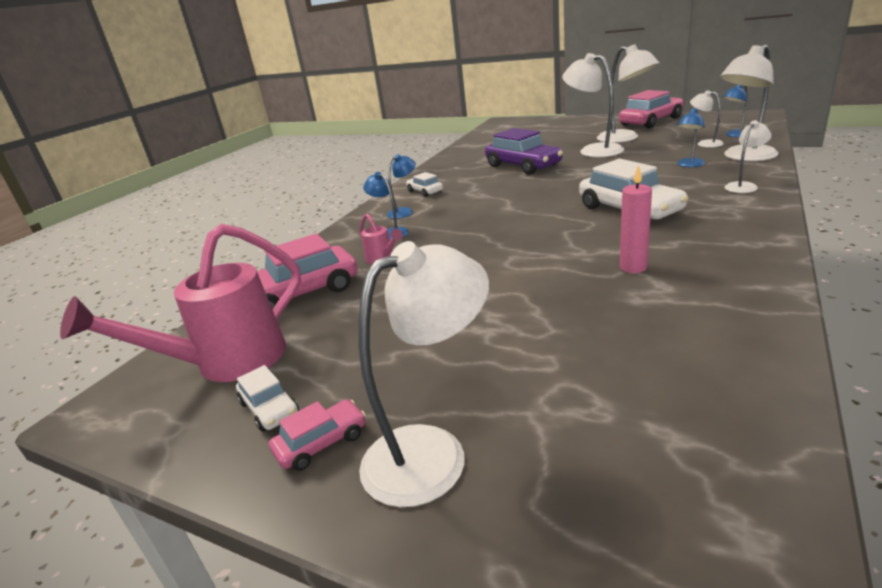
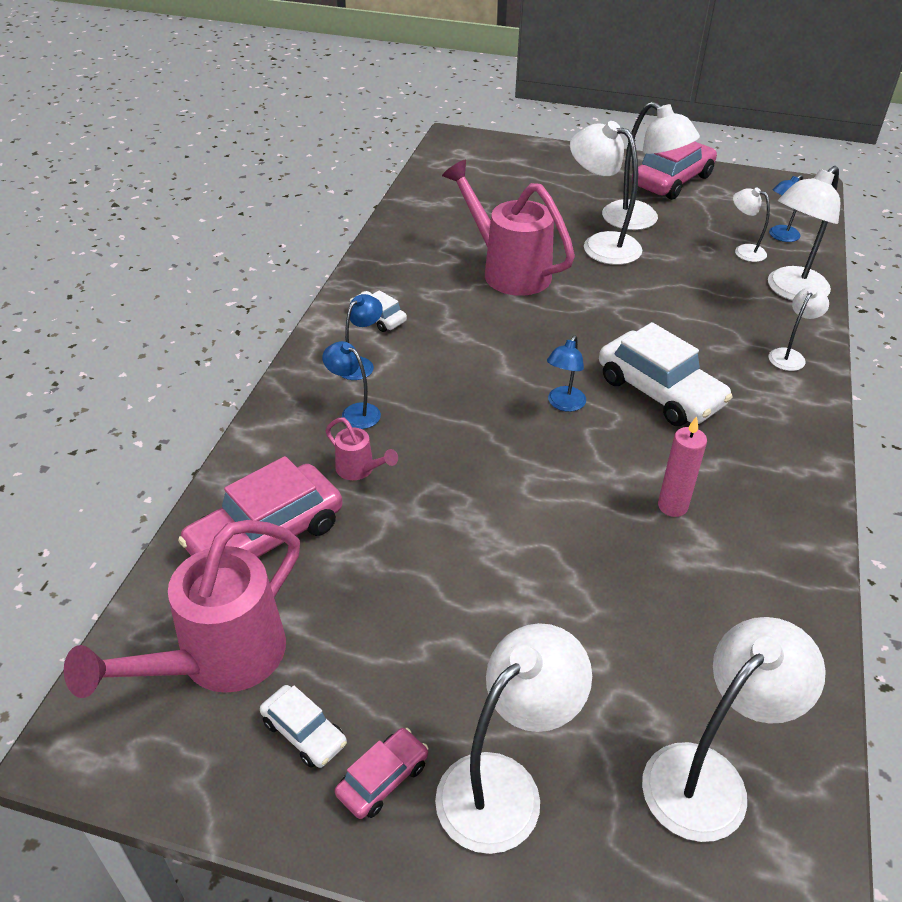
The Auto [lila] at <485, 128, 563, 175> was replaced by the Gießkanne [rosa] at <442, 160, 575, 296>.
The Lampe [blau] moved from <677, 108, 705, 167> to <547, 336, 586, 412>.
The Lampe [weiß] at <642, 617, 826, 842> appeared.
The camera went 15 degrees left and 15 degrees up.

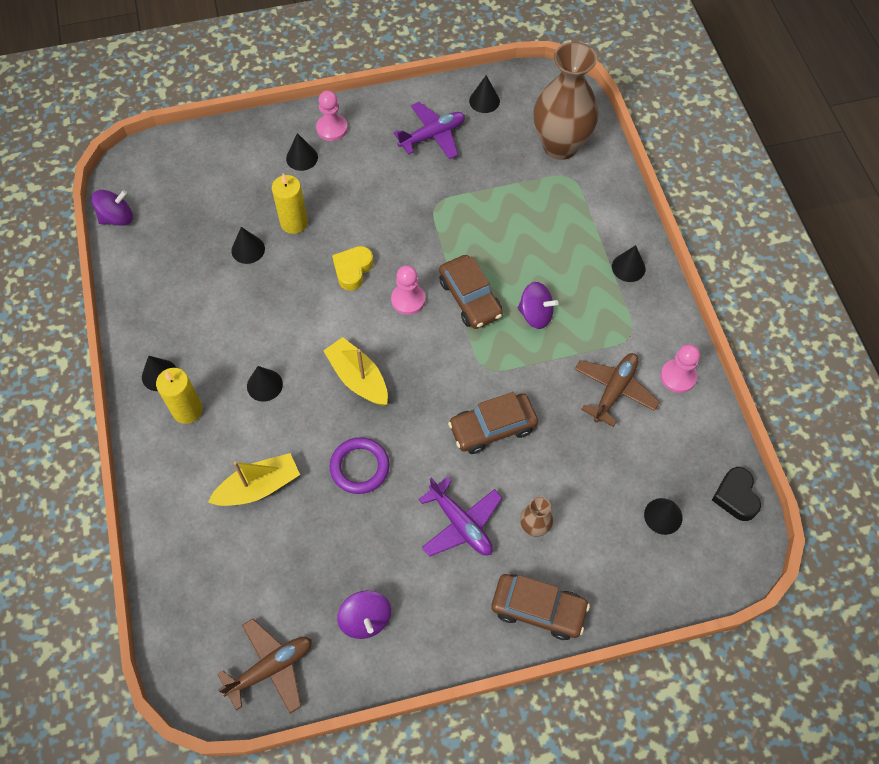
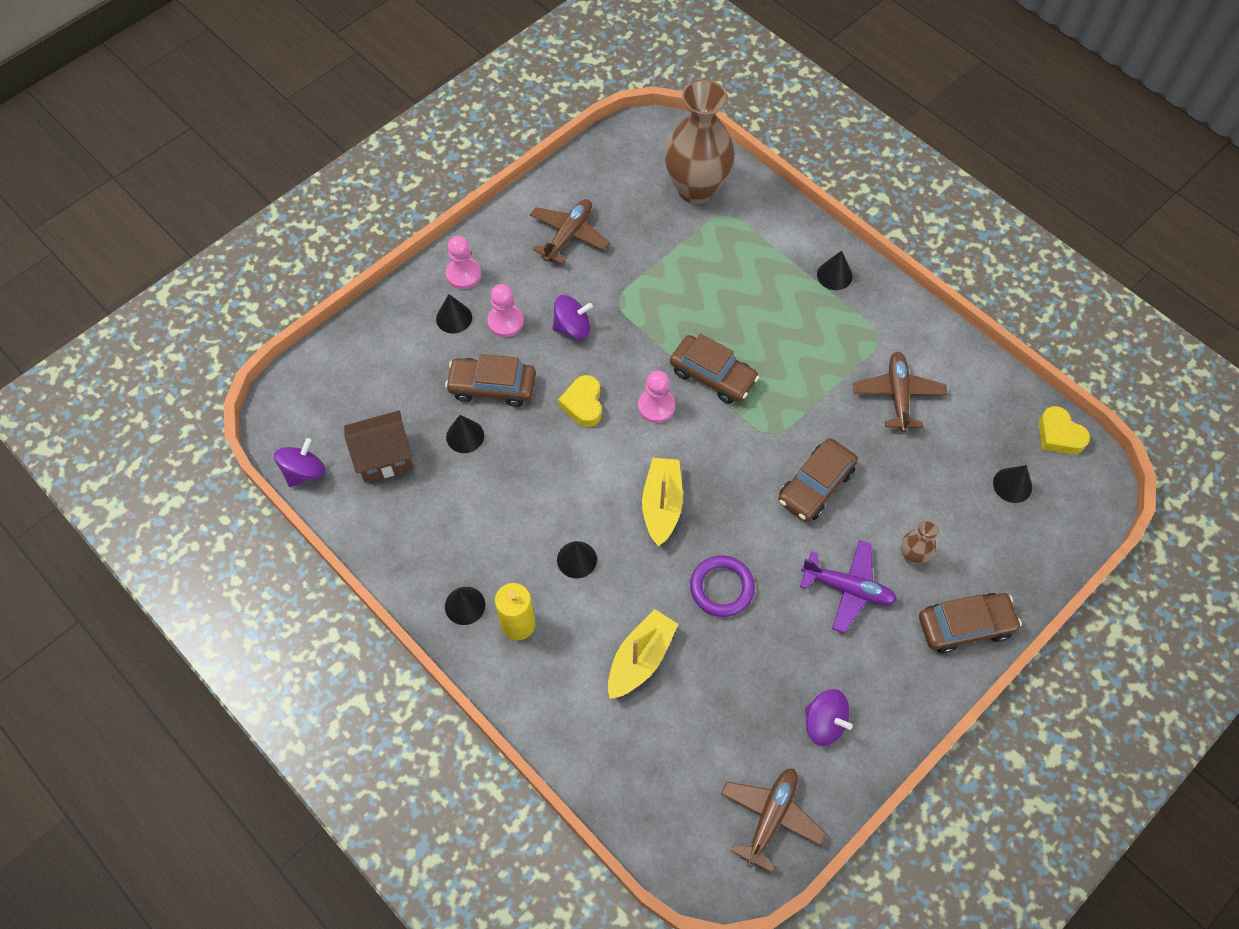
The Haus [braun] at <344, 411, 413, 483> appeared.
The Kerze [gelb] at <272, 173, 308, 234> was replaced by the Auto [braun] at <445, 354, 536, 407>.
The Bauer [rosa] moved from <660, 344, 700, 393> to <487, 284, 524, 337>.
The Flugzeug [lila] at <393, 102, 465, 159> became the Flugzeug [braun] at <530, 199, 609, 265>.
The Kreisel [lila] moved from <518, 282, 559, 329> to <552, 295, 593, 340>.
The Boot [gelb] at <323, 337, 388, 406> turned 75 degrees clockwise.
The Herz [schwarz] at <712, 467, 761, 521> became the Herz [gelb] at <1039, 406, 1090, 454>.
The Kegel [schwarz] at <469, 75, 500, 113> disappeared.
The camera went 30 degrees left and 0 degrees up.

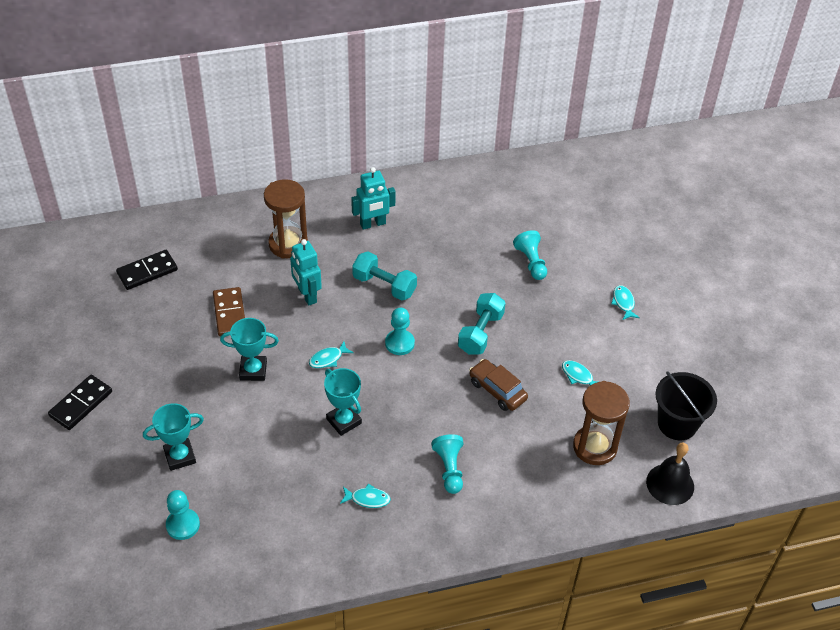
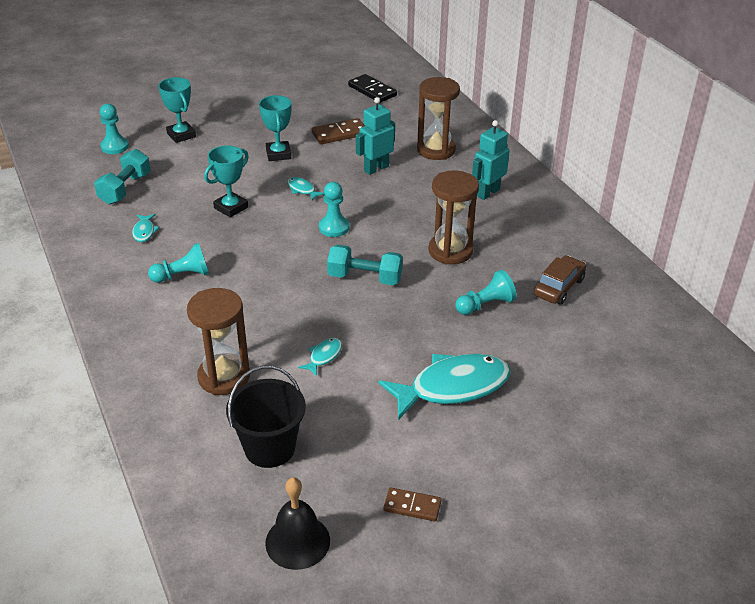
The Hantel [türkis] moved from <352, 251, 417, 301> to <94, 149, 151, 204>.
The Glocke [schwarz] moved from <646, 443, 694, 505> to <265, 478, 330, 570>.
The Fisch [türkis] at <611, 285, 640, 320> changed to 2.33 times the size.
The Dominostein [braun] at <383, 487, 442, 522> appeared.
The Sanduhr [braun] at <429, 170, 479, 264> appeared.
The Roboter [türkis] at <351, 167, 396, 230> turned 75 degrees clockwise.
The Auto [braun] moved from <469, 359, 528, 411> to <534, 255, 586, 305>.
The Dominostein [schwarz] at <48, 375, 112, 430> disappeared.
The camera went 80 degrees right and 10 degrees down.

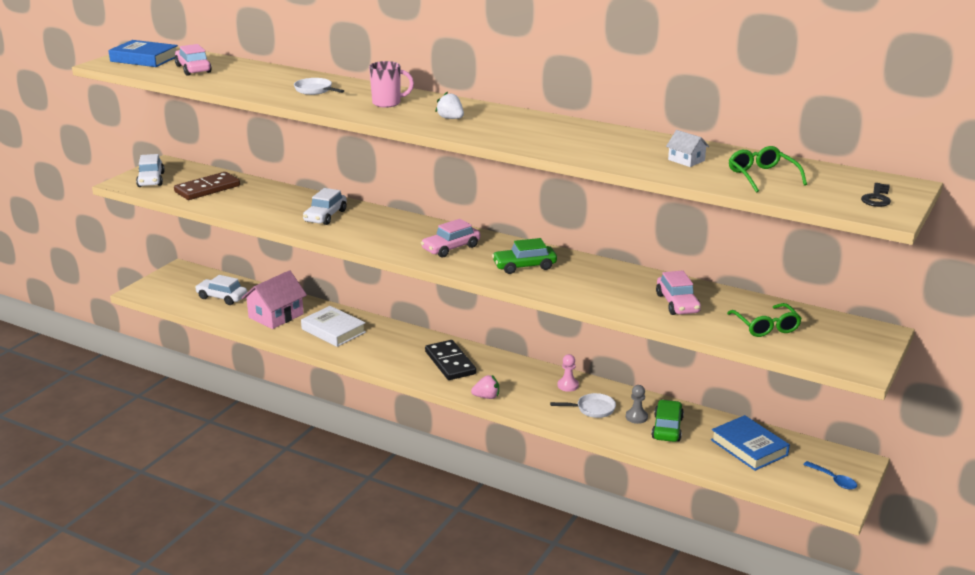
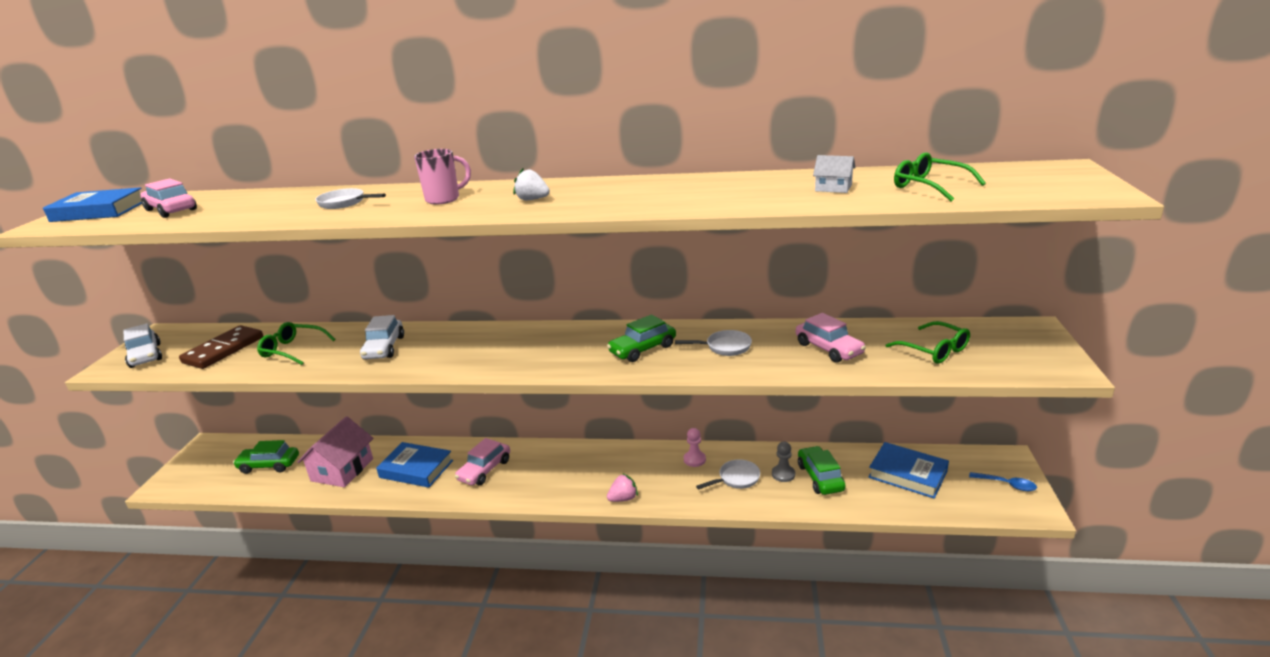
The Auto [weiß] at <195, 275, 247, 305> became the Auto [grün] at <233, 440, 299, 474>.
The Brille [grün] at <257, 322, 336, 365> appeared.
The Buch [weiß] at <301, 306, 366, 347> became the Buch [blau] at <376, 442, 453, 488>.
The Auto [rosa] moved from <421, 219, 480, 257> to <455, 438, 510, 485>.
The Pfanne [weiß] at <675, 330, 752, 356> appeared.
The Dominostein [schwarz] at <425, 340, 476, 380> disappeared.
The Schlüssel [schwarz] at <861, 183, 891, 207> disappeared.
The camera went 20 degrees left and 0 degrees up.

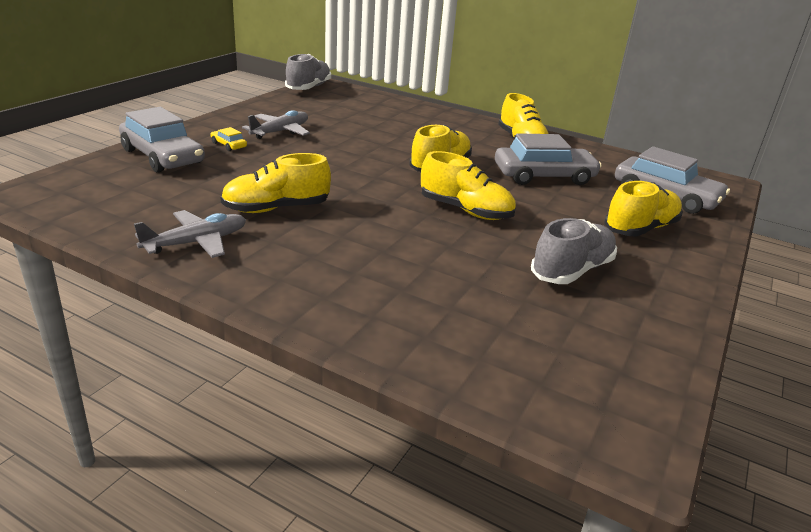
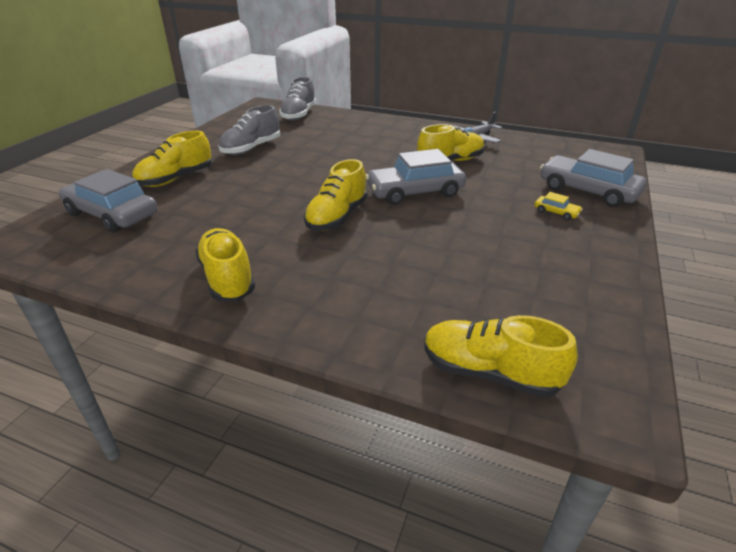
The Schuh [grau] moved from <285, 54, 331, 90> to <279, 77, 316, 121>.
The Auto [grau] moved from <495, 133, 602, 185> to <366, 149, 466, 205>.
The Schuh [gelb] moved from <421, 151, 516, 220> to <425, 315, 578, 397>.
The Flugzeug [grau] at <242, 110, 310, 139> disappeared.
The camera went 175 degrees right and 5 degrees up.

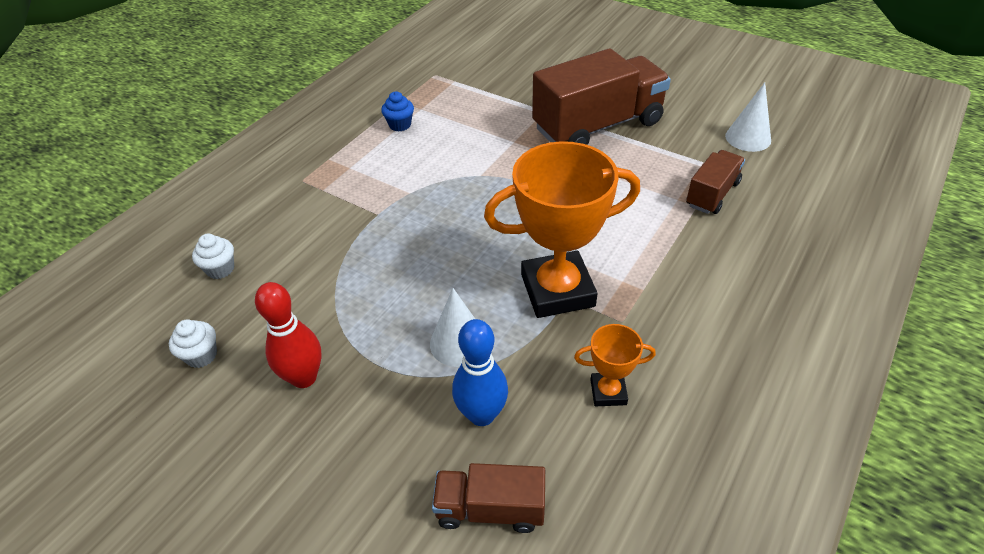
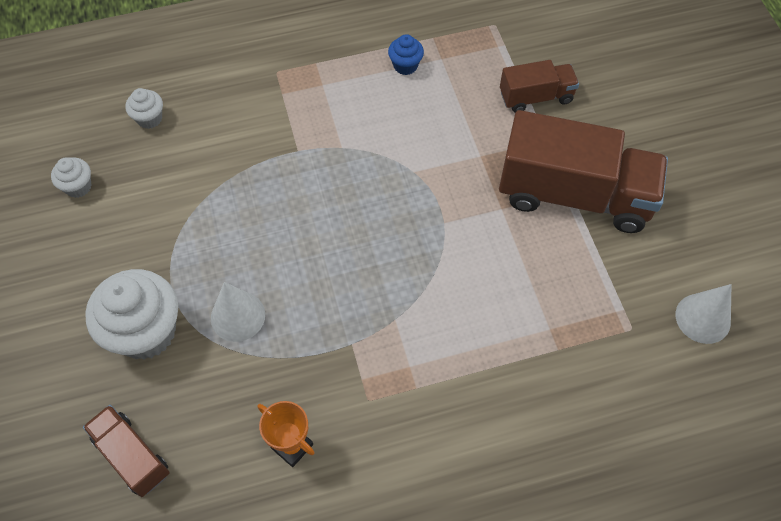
The Muffin [weiß] at <85, 269, 178, 360> appeared.
The Lastwagen [braun] moved from <686, 150, 745, 214> to <500, 60, 579, 113>.
The Bowlingkegel [rot] at <255, 282, 321, 388> disappeared.
The Bowlingkegel [blau] at <452, 319, 508, 426> disappeared.
The Pokal [orange] at <484, 141, 640, 318> disappeared.
The camera went 40 degrees right and 15 degrees up.

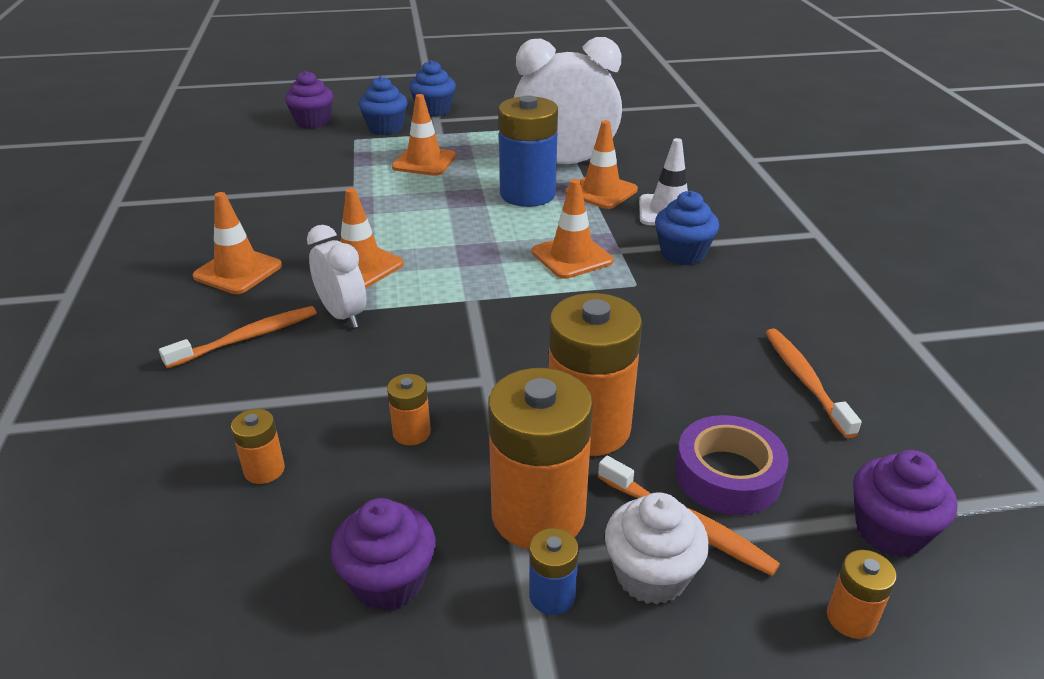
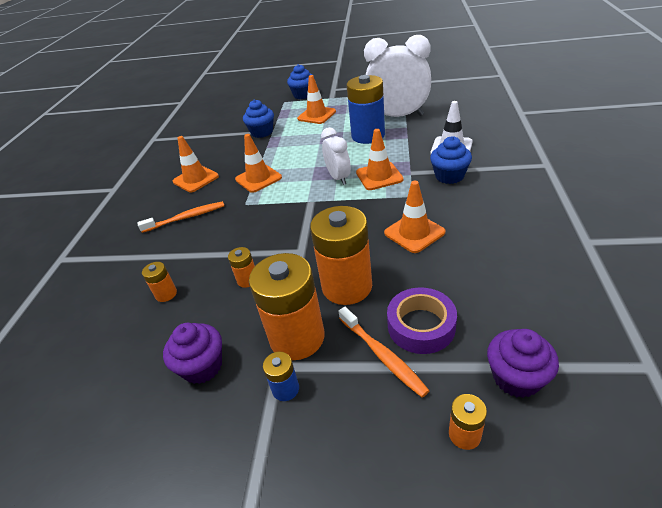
The Muffin [blau] moved from <409, 60, 456, 117> to <243, 99, 274, 138>.
The Wecker [weiß] moved from <307, 225, 366, 328> to <321, 127, 351, 185>.
The Leitkegel [orange] moved from <565, 120, 638, 209> to <384, 181, 446, 253>.
The Muffin [lila] at <285, 71, 333, 129> disappeared.
The Muffin [weiß] at <605, 492, 709, 605> disappeared.
The Zahnbürste [orange] at <765, 329, 862, 438> disappeared.
The camera went 20 degrees right and 5 degrees up.

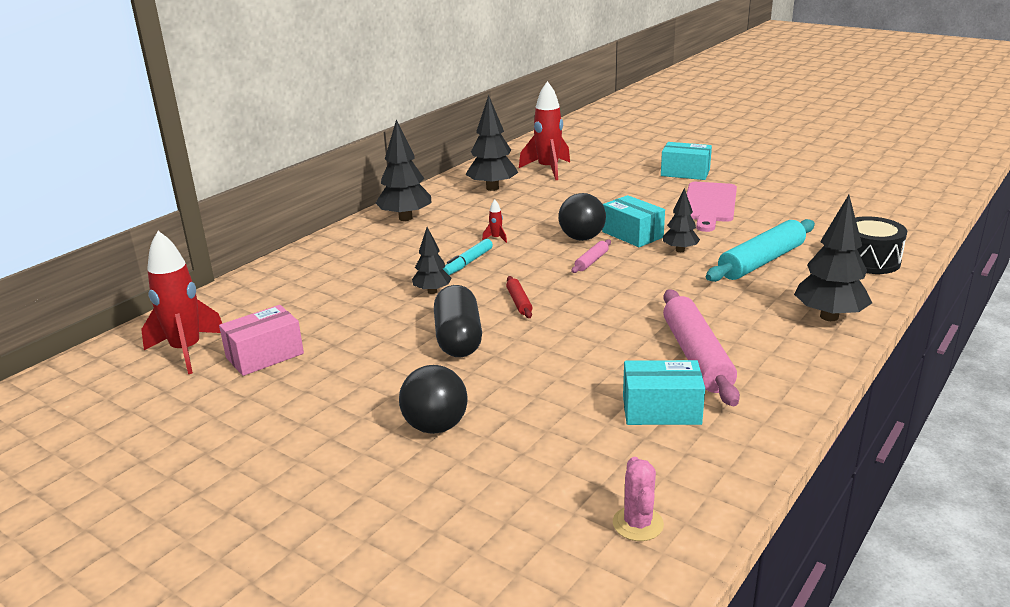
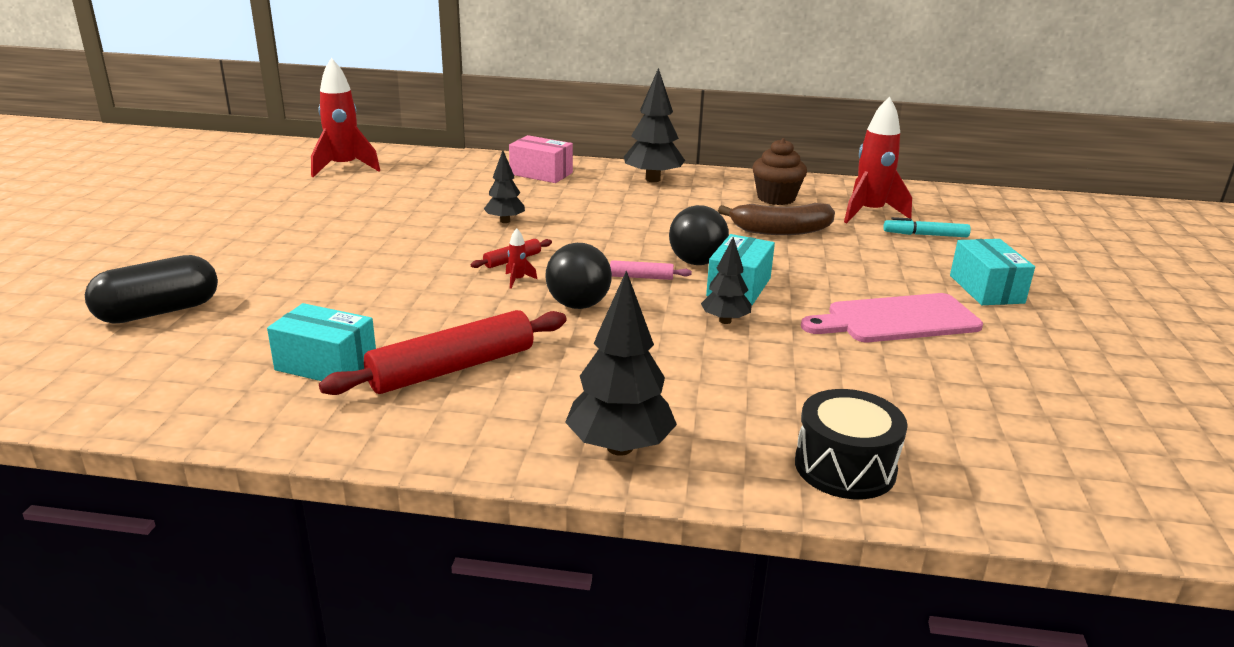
The Kapsel [schwarz] moved from <434, 285, 482, 357> to <85, 255, 218, 324>.
The Schachtel [türkis] at <623, 360, 705, 425> turned 45 degrees counterclockwise.
The Nudelholz [rosa] at <663, 289, 740, 406> became the Nudelholz [rot] at <319, 310, 566, 395>.
The Rakete [rot] moved from <482, 199, 507, 243> to <506, 228, 538, 289>.
The Schachtel [rosa] moved from <219, 305, 304, 376> to <509, 135, 573, 183>.
The Ball [schwarz] moved from <399, 365, 468, 434> to <545, 243, 612, 309>.
The Banane [braun] at <718, 203, 835, 235> appeared.
The Baum [schwarz] at <465, 95, 518, 191> was replaced by the Muffin [braun] at <752, 138, 807, 205>.
The Filzstift [türkis] moved from <443, 239, 493, 275> to <883, 217, 971, 237>.
The Kaktus [rosa] at <613, 457, 664, 541> disappeared.
The Nudelholz [türkis] at <706, 219, 815, 282> disappeared.
The camera went 60 degrees right and 0 degrees up.

